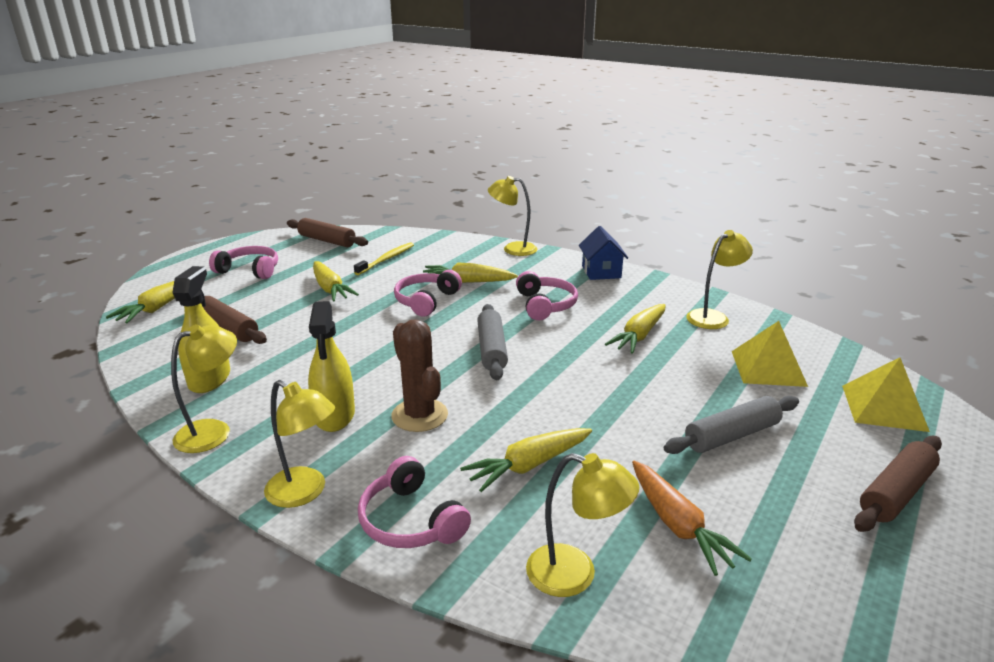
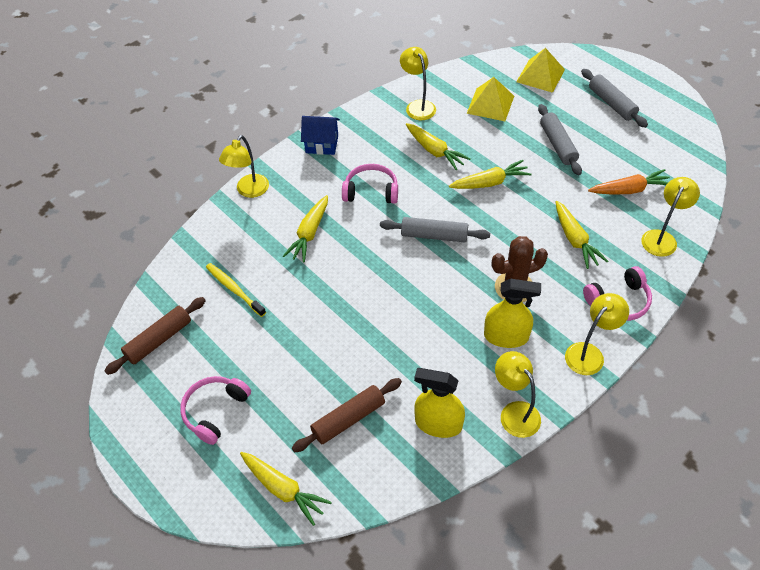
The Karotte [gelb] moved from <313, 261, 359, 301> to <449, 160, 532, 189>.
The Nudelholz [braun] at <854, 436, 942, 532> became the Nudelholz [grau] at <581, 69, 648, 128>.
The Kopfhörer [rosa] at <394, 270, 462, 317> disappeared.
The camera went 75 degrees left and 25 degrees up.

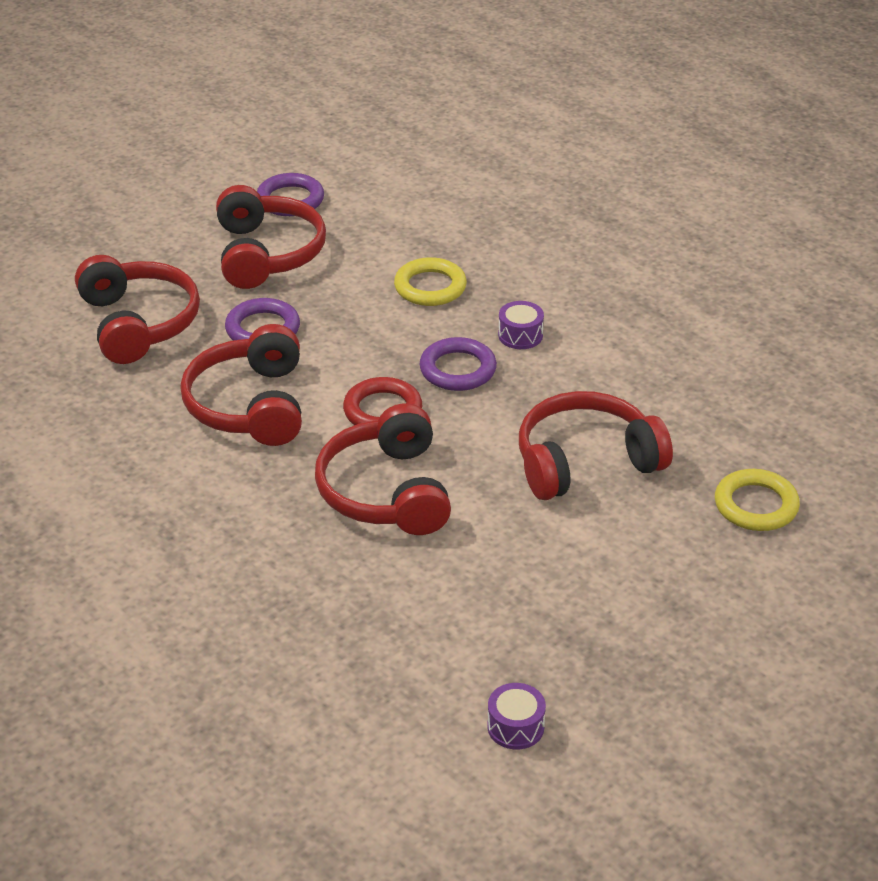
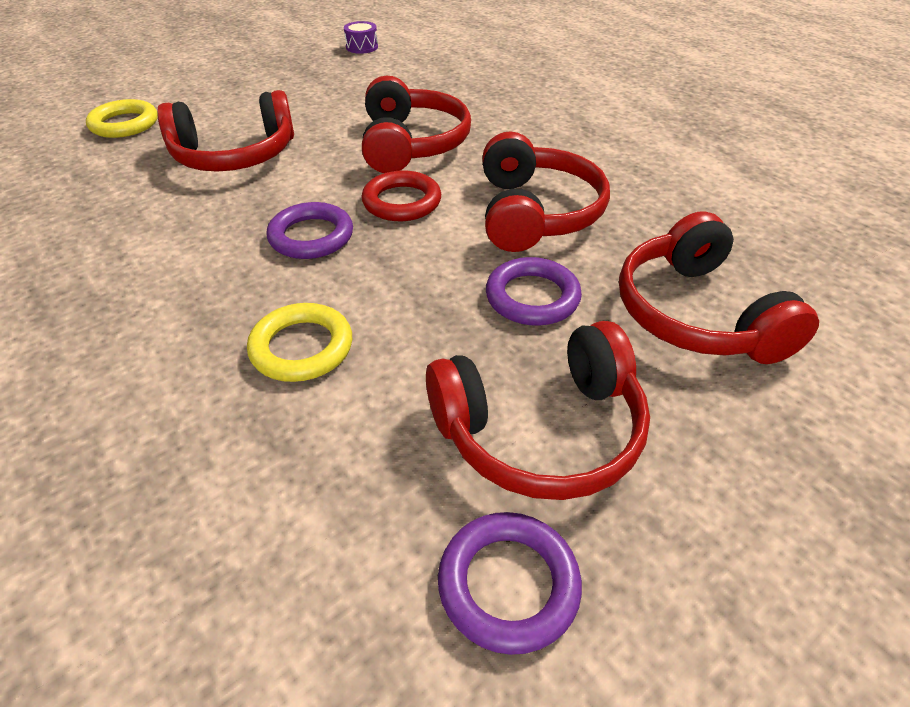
The Kopfhörer [rot] at <216, 185, 326, 289> turned 105 degrees counterclockwise.
The Trommel [lila] at <498, 301, 544, 349> disappeared.
The camera went 175 degrees left and 5 degrees up.

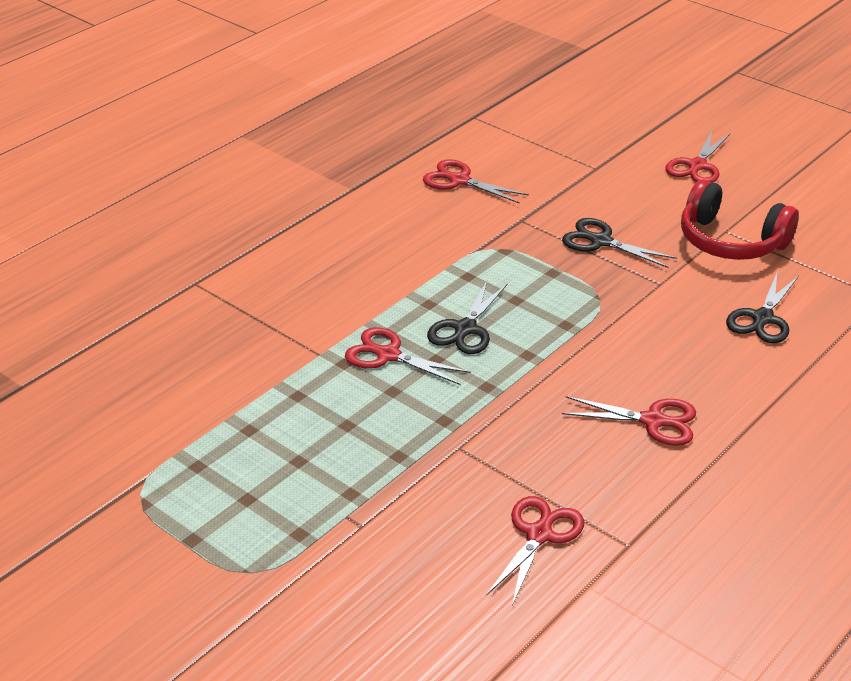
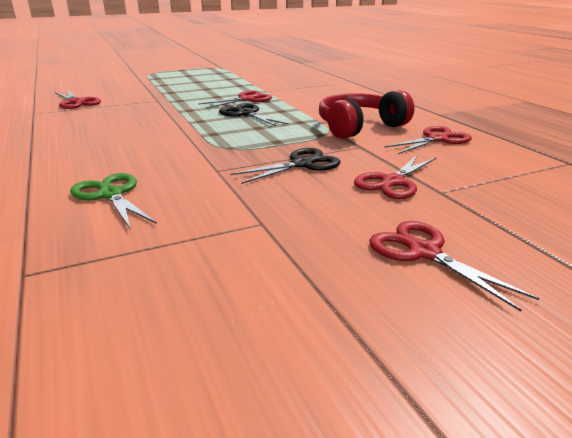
The Schere [schwarz] at <726, 273, 799, 343> became the Schere [grün] at <70, 173, 157, 230>.
The Kopfhörer [rot] moved from <681, 179, 799, 260> to <319, 90, 414, 139>.
The Schere [rot] moved from <562, 396, 696, 446> to <354, 155, 436, 199>.
The camera went 115 degrees right and 10 degrees down.

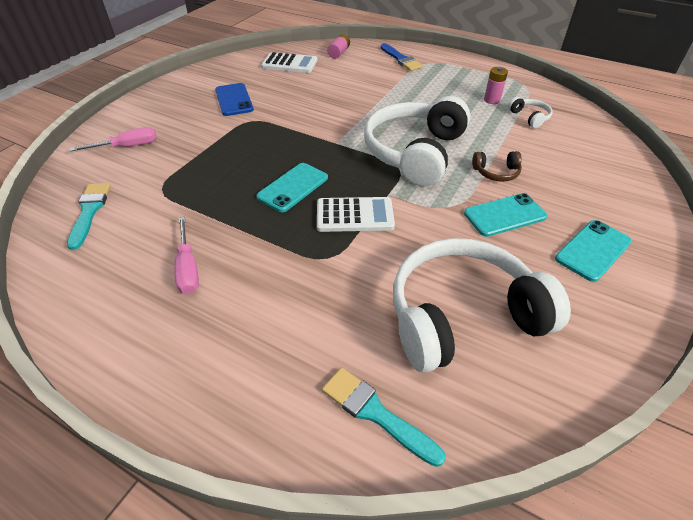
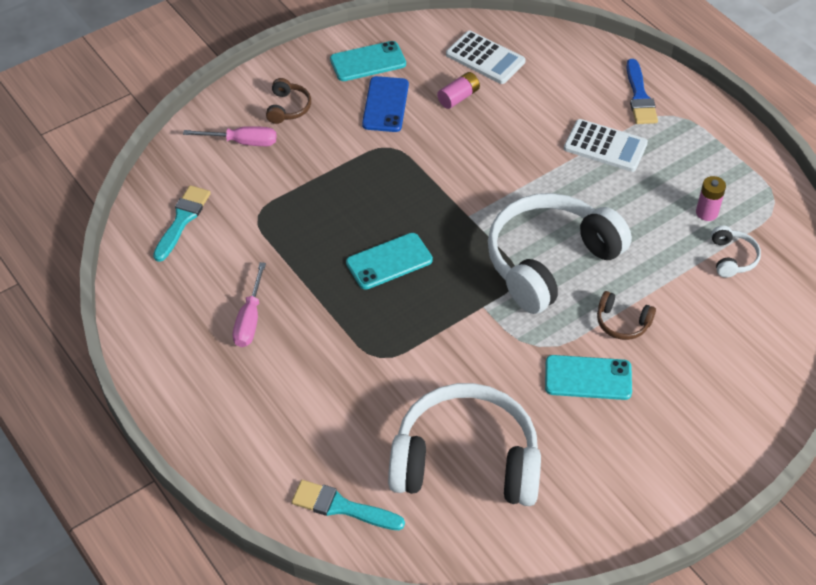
The Kopfhörer [braun] at <266, 78, 311, 124> appeared.
The Pinsel [türkis] at <322, 368, 446, 467> turned 45 degrees counterclockwise.
The Handy [türkis] moved from <555, 220, 632, 282> to <330, 41, 406, 81>.
The Batterie [rosa] moved from <327, 34, 350, 59> to <437, 72, 480, 109>.
The Taschenrechner [weiß] moved from <317, 197, 395, 232> to <564, 119, 648, 172>.
The camera went 25 degrees right and 5 degrees up.

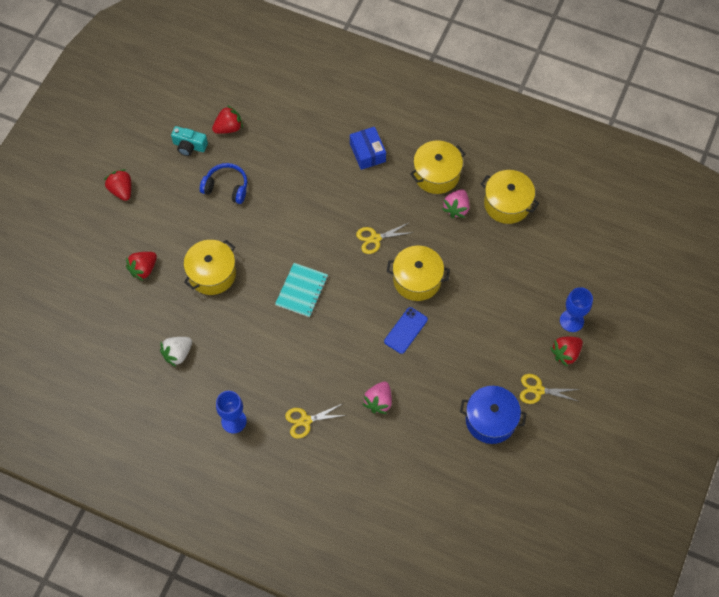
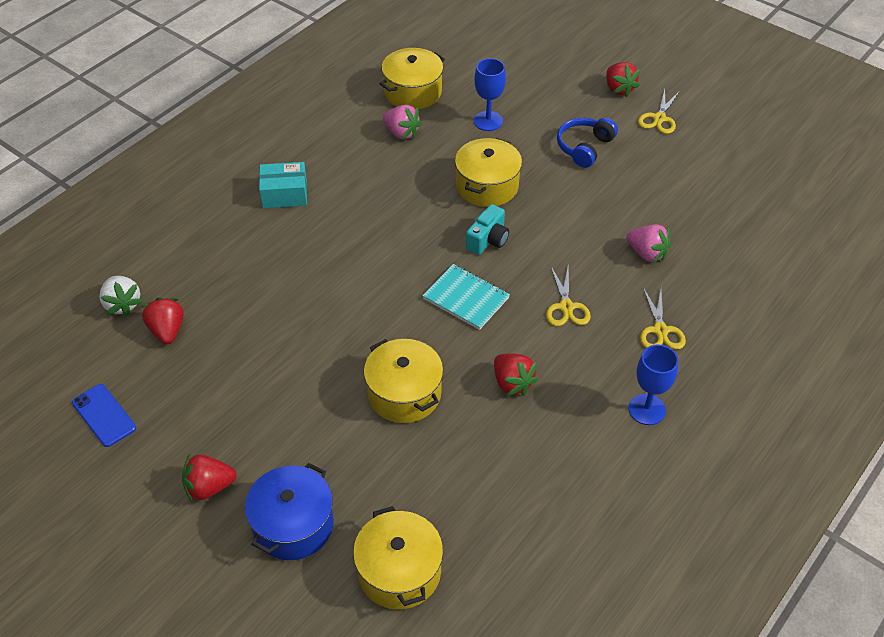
The Handy [blau] moved from <384, 307, 428, 354> to <72, 384, 136, 447>.
The Erdbeere [weiß] moved from <160, 337, 192, 367> to <99, 276, 142, 316>.
The Kochtopf [blau] moved from <460, 386, 527, 444> to <245, 463, 334, 560>.
The Schachtel [blau] at <350, 127, 386, 170> became the Schachtel [türkis] at <259, 162, 307, 208>.
The Kochtopf [gelb] moved from <410, 140, 465, 194> to <353, 506, 443, 609>.
The Kamera [türkis] moved from <171, 126, 208, 156> to <466, 204, 509, 255>.
The Kelch [blau] moved from <560, 287, 593, 332> to <474, 58, 506, 131>.
The Erdbeere [rot] moved from <126, 252, 157, 281> to <494, 354, 538, 396>.
The Schere [gelb] moved from <356, 222, 414, 254> to <546, 266, 591, 326>.
The Kopfhörer [blau] moved from <200, 163, 247, 204> to <557, 118, 618, 168>.
The camera went 75 degrees left and 15 degrees down.

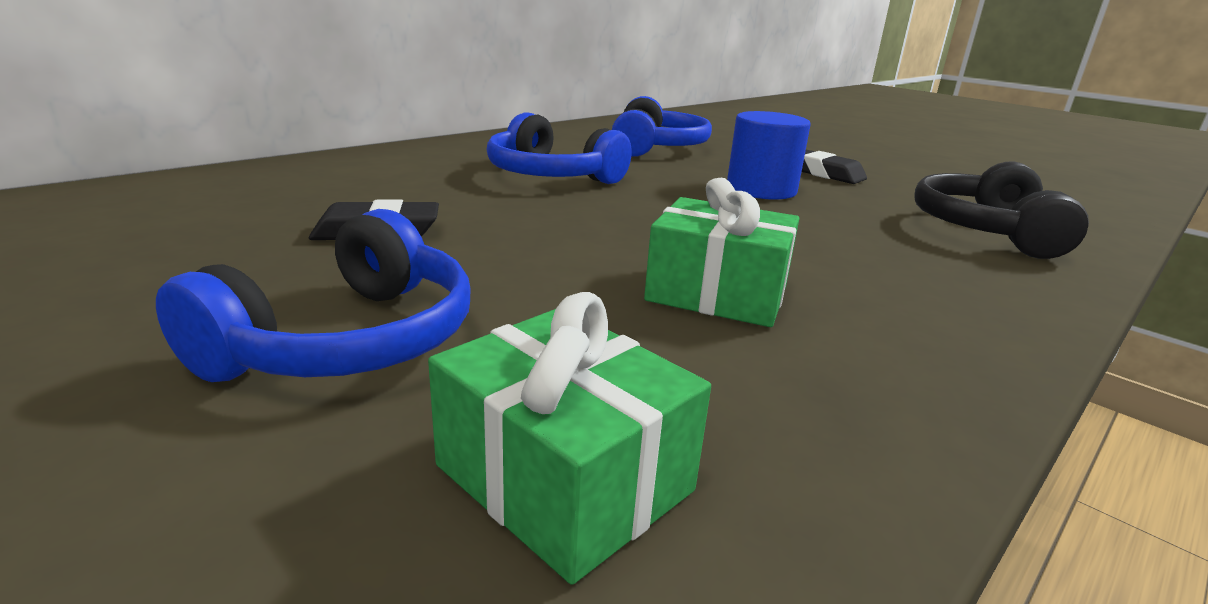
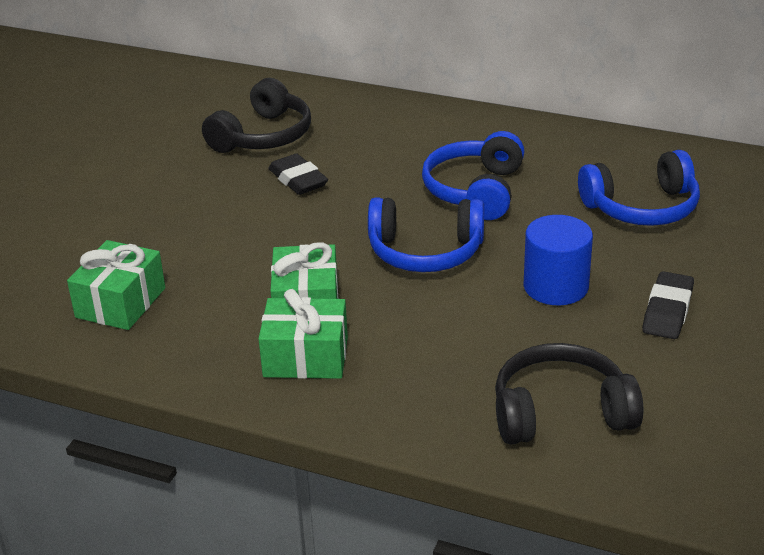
The Kopfhörer [schwarz] at <202, 78, 311, 153> appeared.
The Geschenk [grün] at <258, 289, 348, 379> appeared.
The Kopfhörer [blau] moved from <156, 209, 470, 382> to <368, 197, 484, 272>.
The camera went 70 degrees right and 10 degrees up.

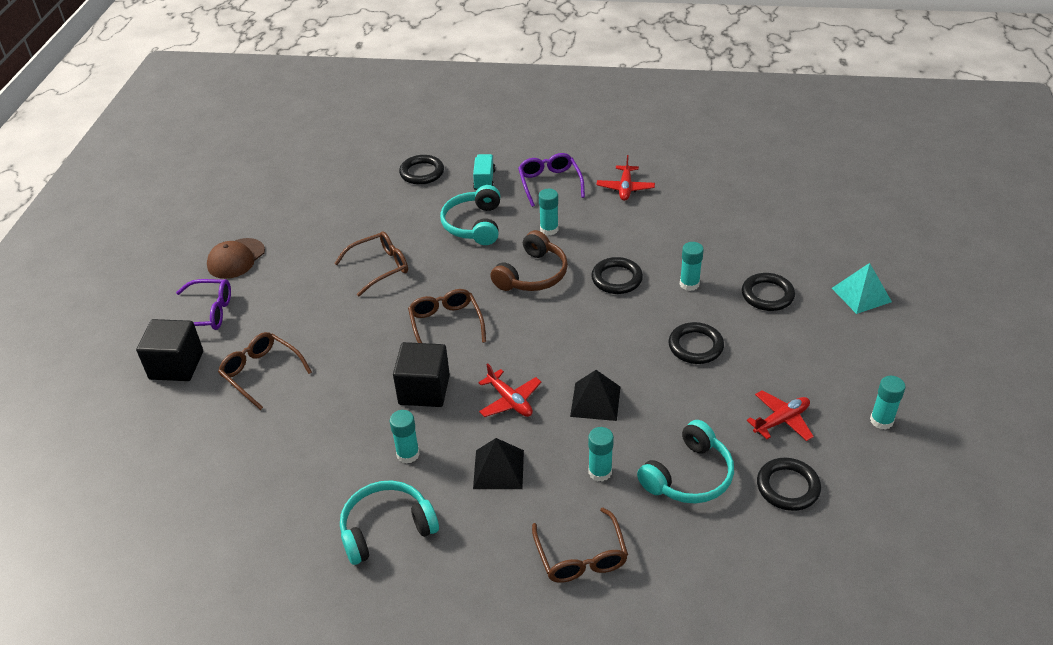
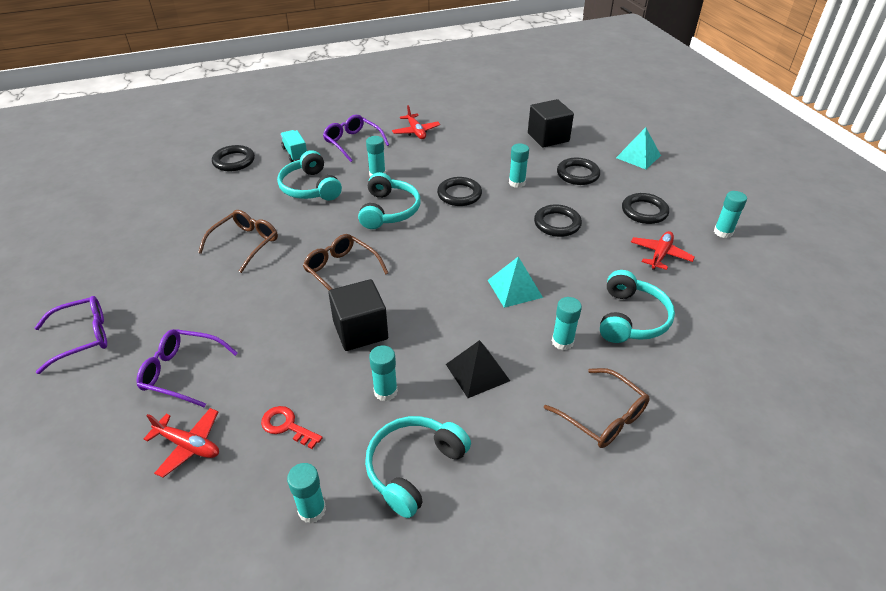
The Brille [braun] at <218, 332, 312, 410> became the Brille [lila] at <137, 329, 238, 408>.
The Flugzeug [rot] moved from <478, 364, 542, 417> to <144, 408, 219, 478>.
The Schlüssel [rot] at <261, 406, 323, 449> appeared.
The Klebestift [türkis] at <287, 463, 326, 523> appeared.
The Kopfhörer [braun] at <490, 230, 568, 291> became the Kopfhörer [türkis] at <358, 172, 420, 229>.
The Pyramide [schwarz] at <570, 370, 620, 421> became the Pyramide [türkis] at <488, 257, 543, 308>.
The Kubus [schwarz] moved from <136, 319, 203, 381> to <528, 99, 574, 148>.
The Ring [schwarz] moved from <757, 458, 821, 511> to <622, 193, 669, 224>.
The Kappe [braun] at <207, 238, 265, 279> disappeared.
The camera went 30 degrees left and 0 degrees up.

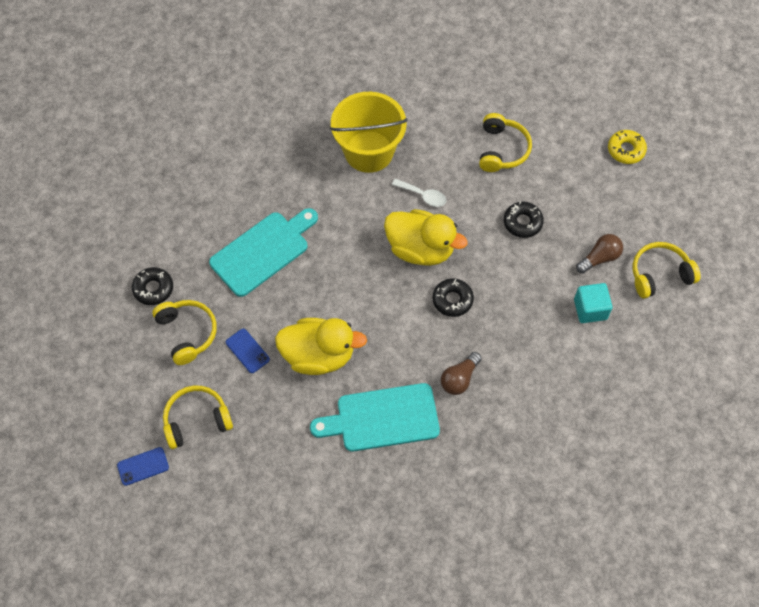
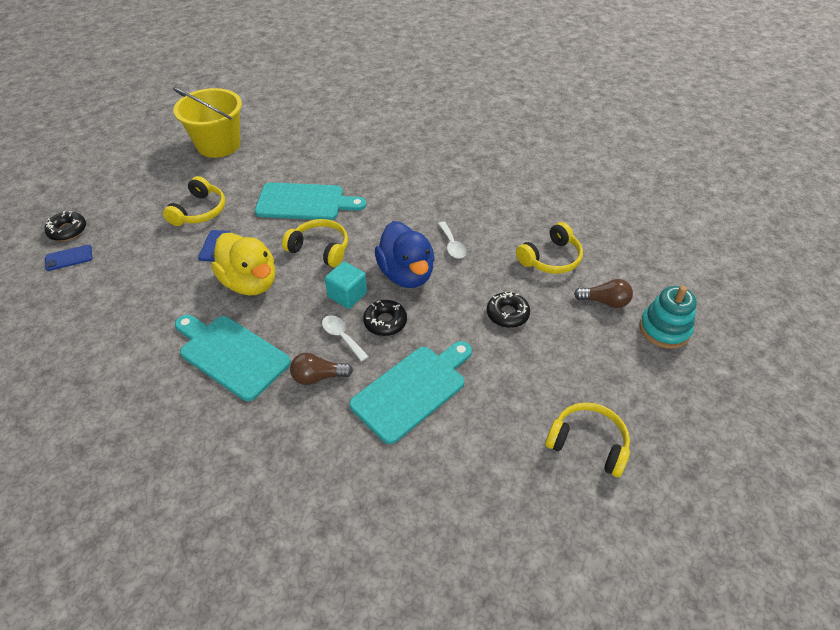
The Donut [schwarz] moved from <132, 267, 173, 305> to <44, 211, 86, 241>.
The Handy [blau] at <117, 447, 169, 486> turned 45 degrees counterclockwise.
The Eimer [gelb] moved from <330, 92, 407, 173> to <173, 87, 242, 158>.
The Kopfhörer [gelb] moved from <163, 385, 233, 449> to <282, 219, 348, 267>.
The Löffel [weiß] at <322, 315, 369, 362> appeared.
The Kubus [türkis] moved from <574, 283, 613, 323> to <325, 262, 367, 309>.
The Schneidebrett [türkis] at <349, 341, 472, 444> appeared.
The Ente [gelb] at <384, 209, 468, 266> became the Ente [blau] at <375, 221, 435, 288>.
The Glühbirne [braun] moved from <576, 234, 623, 273> to <574, 279, 633, 308>.
The Donut [gelb] at <608, 130, 647, 164> was replaced by the Stapelspielzeug [türkis] at <640, 286, 697, 349>.
The camera went 45 degrees right and 15 degrees down.

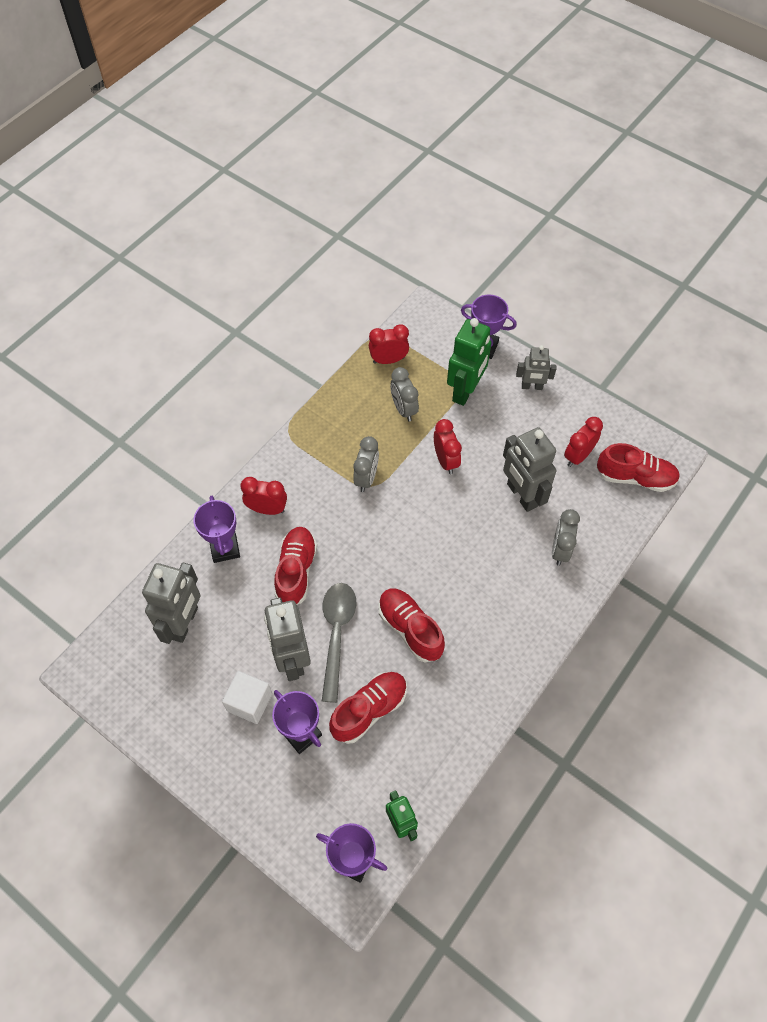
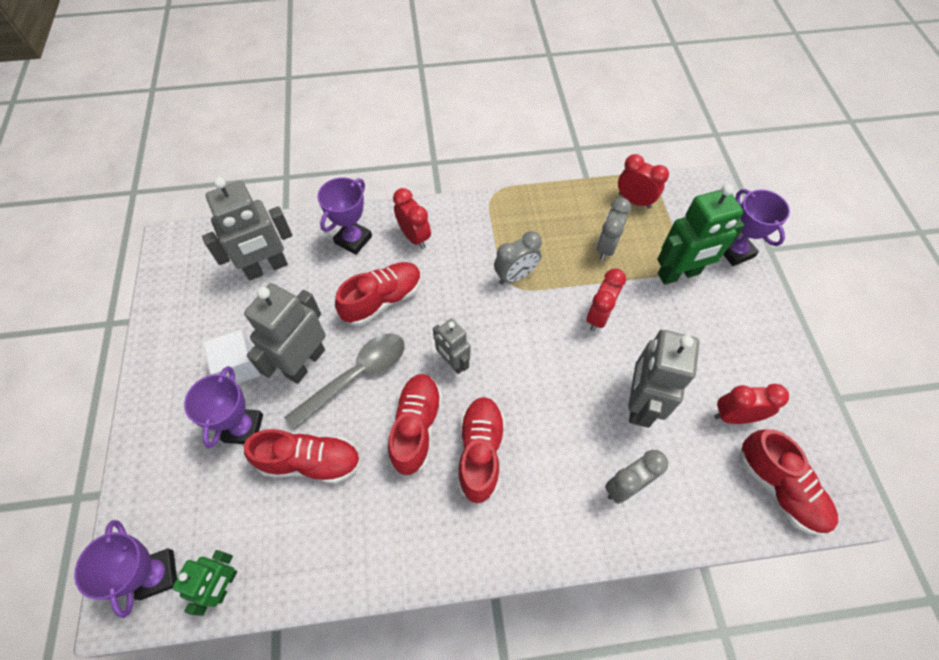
The Roboter [grau] moved from <516, 345, 556, 390> to <433, 318, 470, 374>.
The Schuh [rot] at <458, 397, 505, 503> appeared.
The camera went 45 degrees right and 0 degrees up.

